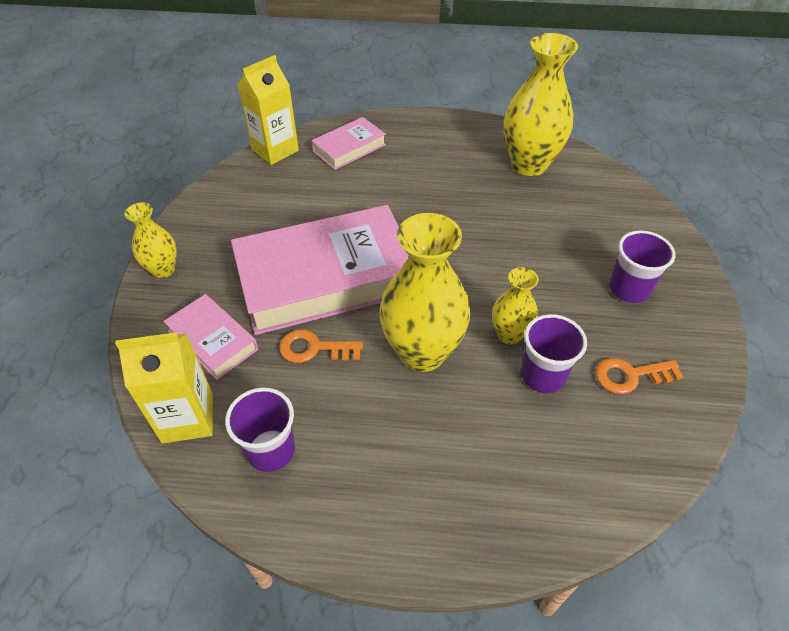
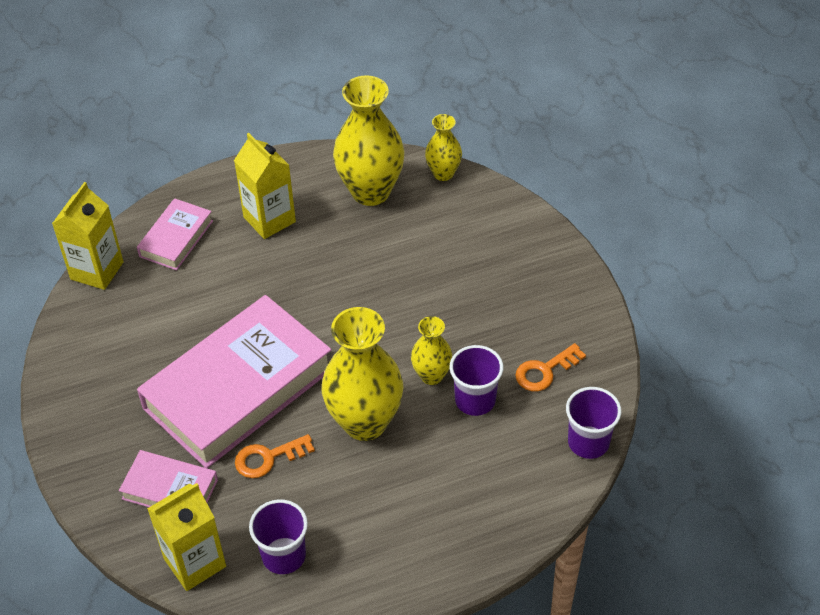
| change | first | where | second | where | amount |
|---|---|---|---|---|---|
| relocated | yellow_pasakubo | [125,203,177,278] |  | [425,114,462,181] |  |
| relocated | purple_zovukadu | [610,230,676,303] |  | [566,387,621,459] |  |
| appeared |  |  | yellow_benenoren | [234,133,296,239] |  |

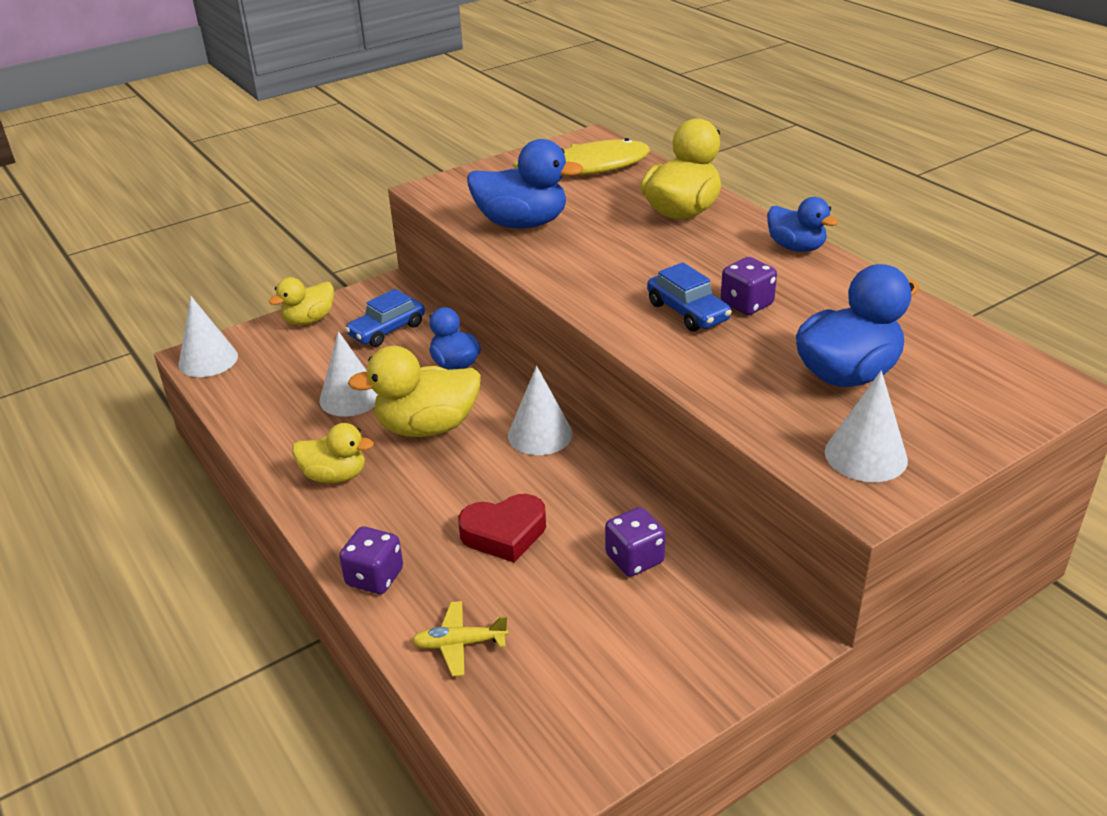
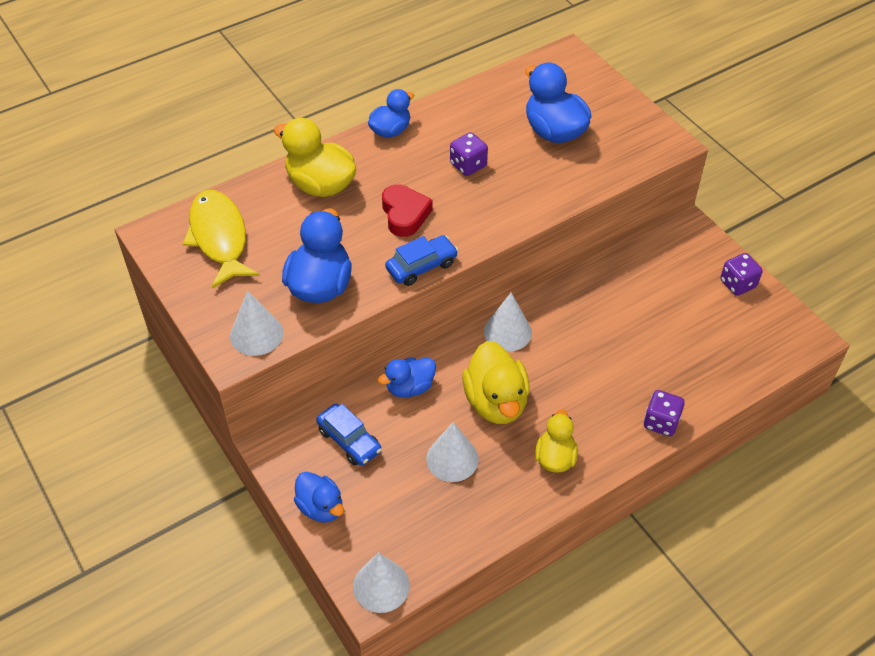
| change | first | where | second | where | amount |
|---|---|---|---|---|---|
| colour | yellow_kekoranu | [269,277,334,325] | blue_kekoranu | [294,471,344,523] |  |
| missing | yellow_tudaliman | [412,601,509,677] |  |  |  |
| relocated | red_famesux | [458,494,546,562] |  | [382,184,433,237] |  |
| relocated | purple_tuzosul | [605,507,666,577] |  | [720,253,763,296] |  |
| relocated | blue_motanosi | [647,262,732,332] |  | [385,235,458,286] |  |
| relocated | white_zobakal | [825,370,908,482] |  | [230,290,283,356] |  |

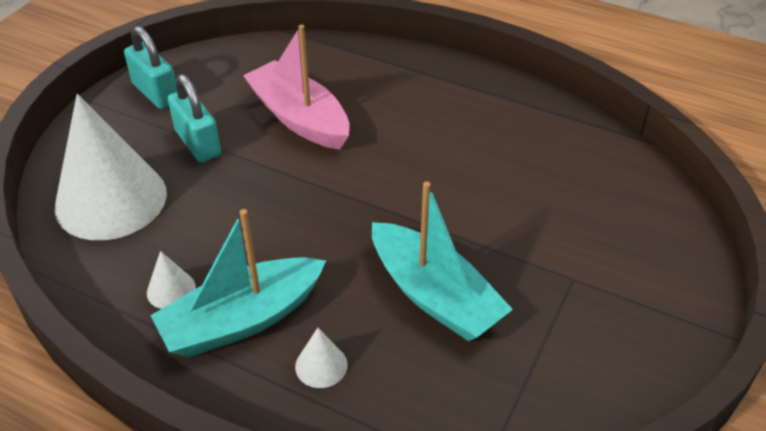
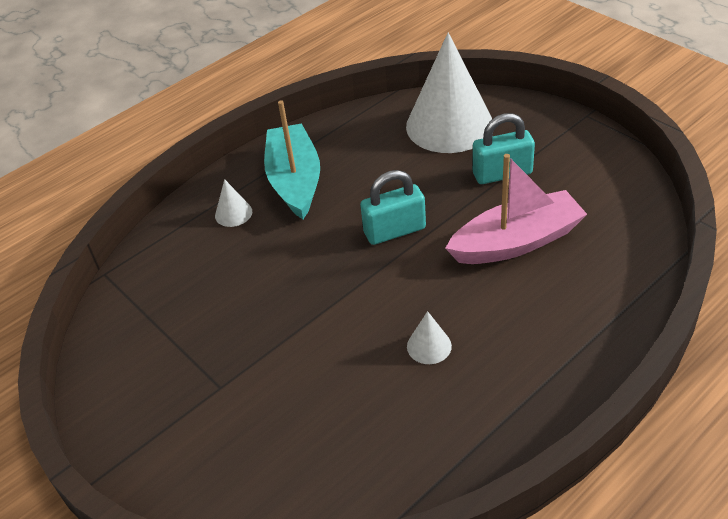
| change | first | where | second | where | amount |
|---|---|---|---|---|---|
| relocated | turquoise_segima | [124,26,177,109] |  | [360,170,426,245] |  |
| relocated | white_zobakal | [147,251,196,309] |  | [407,311,452,364] |  |
| missing | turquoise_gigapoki | [372,181,513,341] |  |  |  |

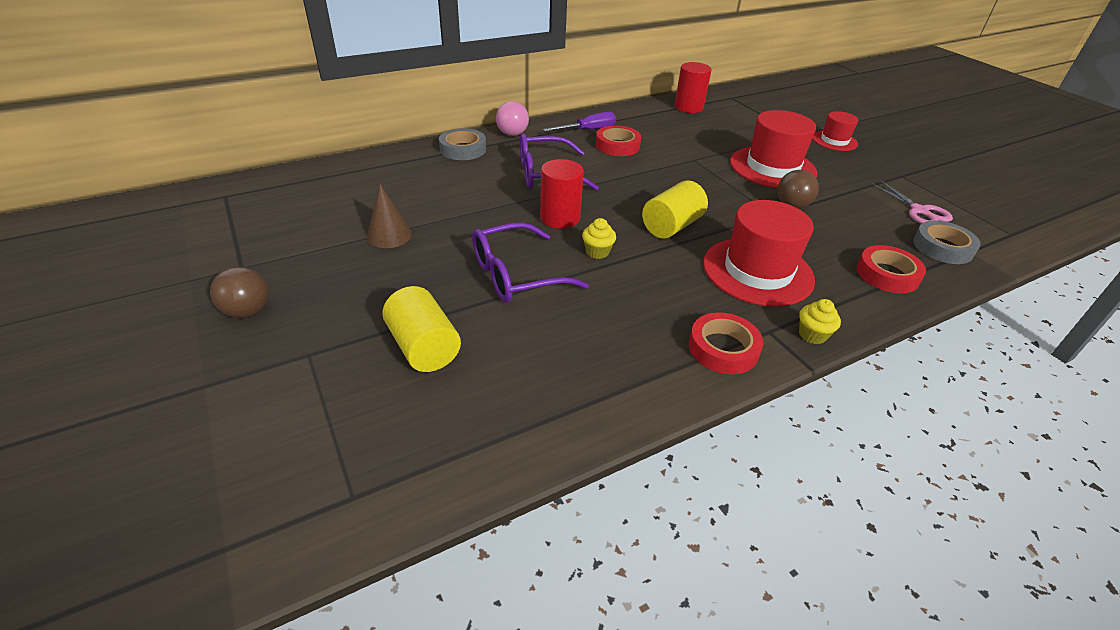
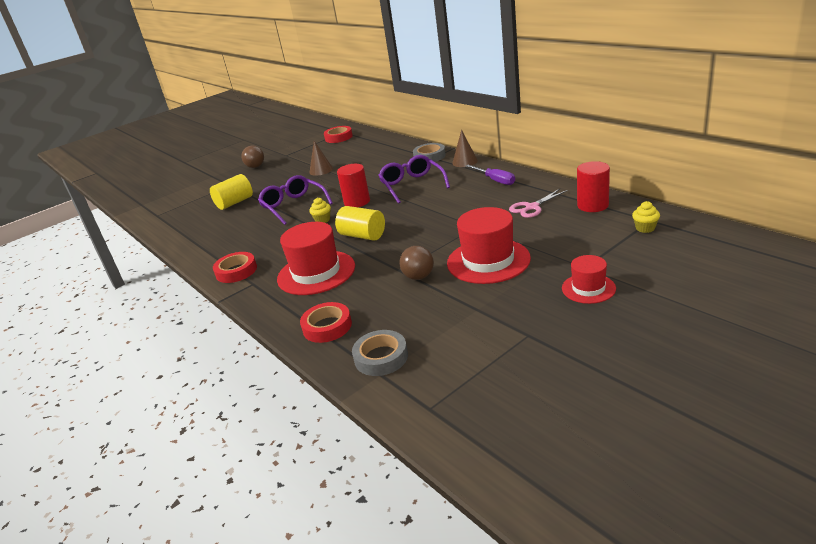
| change | first | where | second | where | amount |
|---|---|---|---|---|---|
| exchanged | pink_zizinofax | [496,101,529,136] | brown_zobakal | [452,130,478,167] |  |
| relocated | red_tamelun | [596,125,641,156] |  | [324,126,353,143] |  |
| relocated | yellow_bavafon | [799,299,841,344] |  | [632,201,660,233] |  |
| relocated | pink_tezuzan | [870,180,953,224] |  | [509,189,568,218] |  |

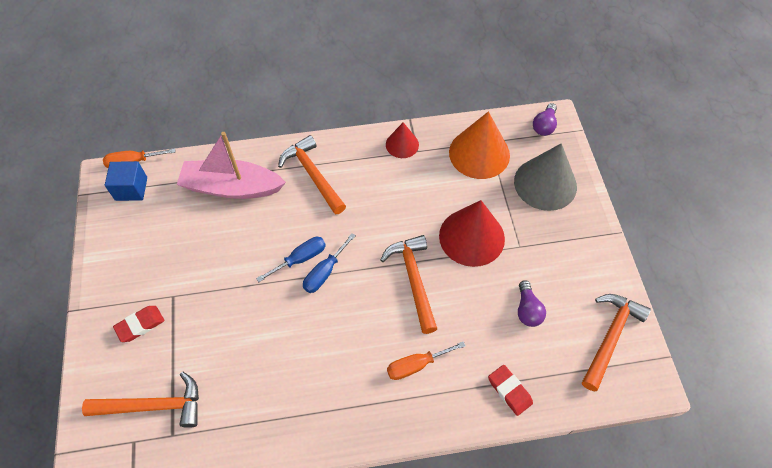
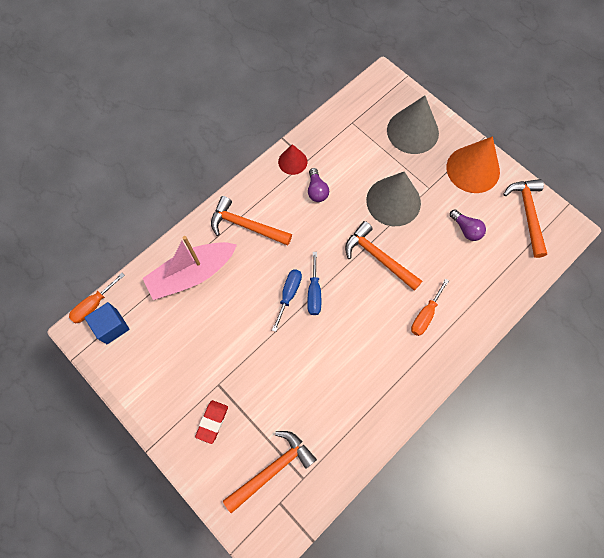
| change | first | where | second | where | amount |
|---|---|---|---|---|---|
| colour | red_zobakal | [439,200,505,267] | grey_zobakal | [366,172,421,226] |  |
| relocated | orange_zobakal | [449,111,510,179] |  | [446,136,500,193] |  |
| missing | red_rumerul | [488,365,533,416] |  |  |  |
| relocated | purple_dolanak | [533,103,557,136] |  | [308,168,329,202] |  |

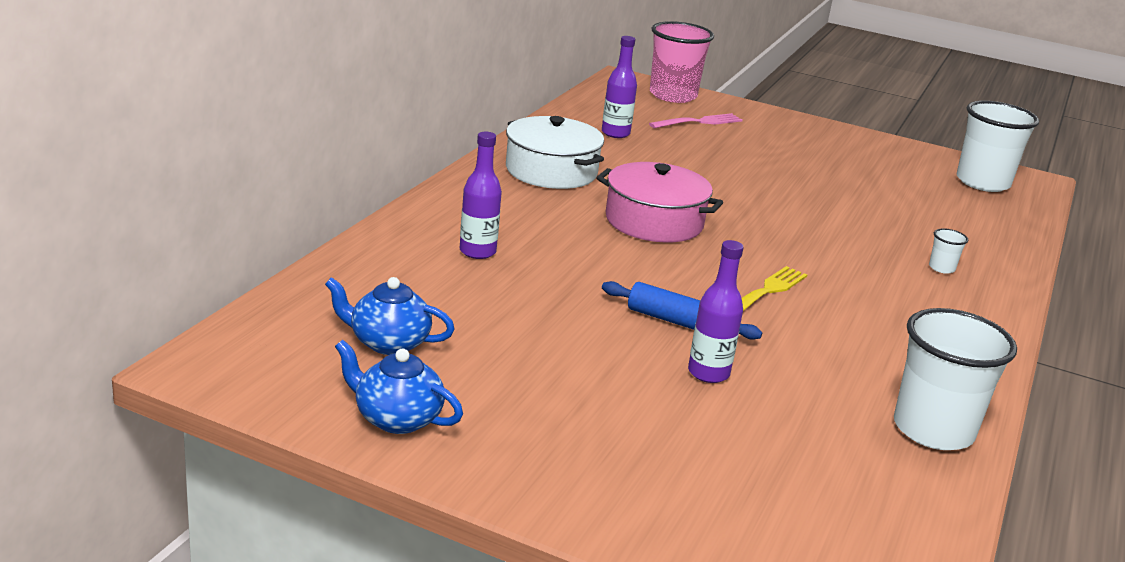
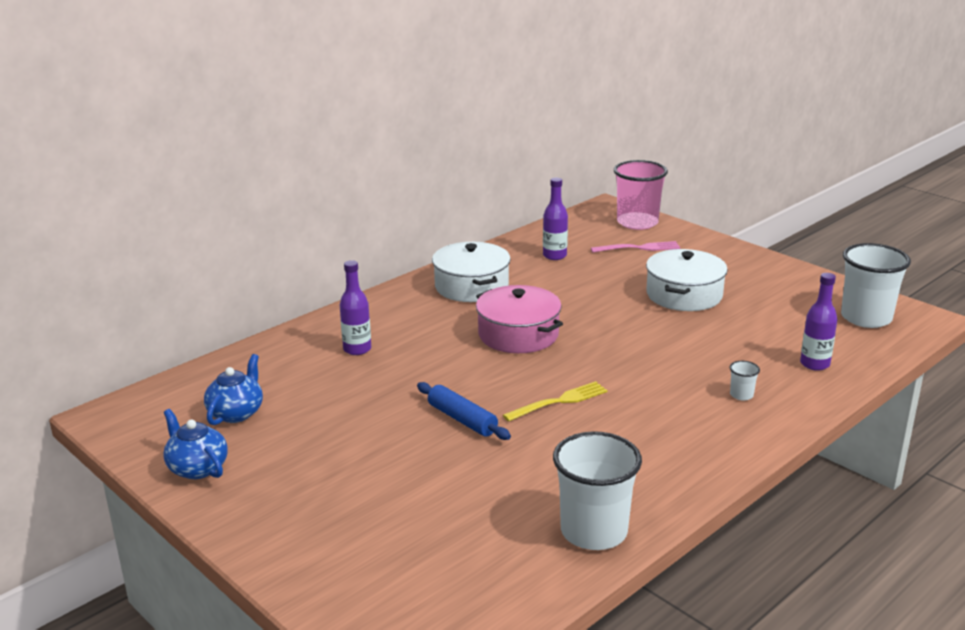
| change | first | where | second | where | amount |
|---|---|---|---|---|---|
| spun | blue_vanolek | [325,277,455,355] |  | [204,354,263,425] | 75 degrees clockwise |
| relocated | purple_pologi | [688,240,744,383] |  | [800,273,837,371] |  |
| appeared |  |  | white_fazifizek | [646,249,728,311] |  |

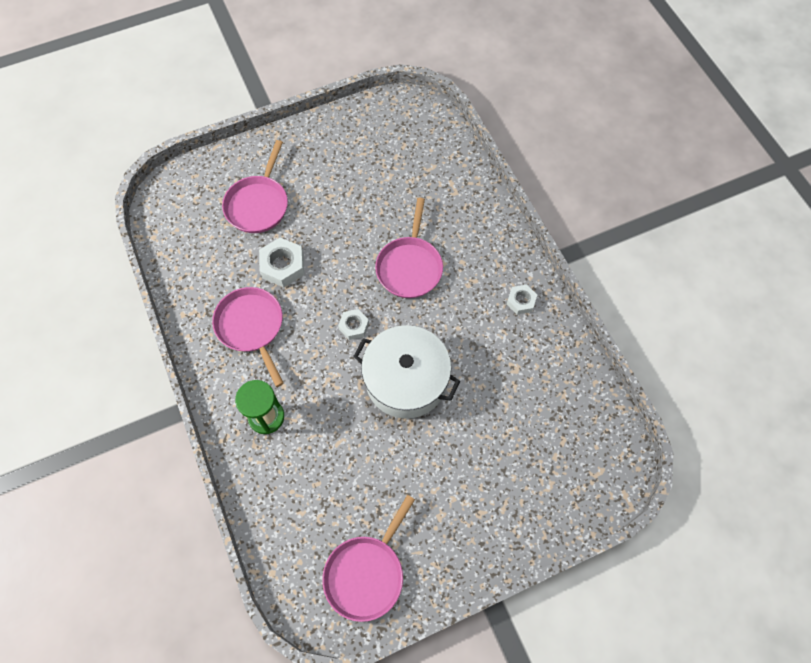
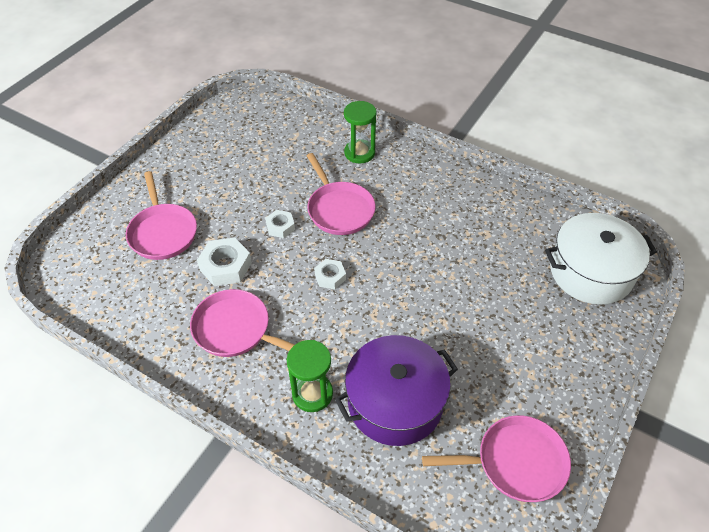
| change | first | where | second | where | amount |
|---|---|---|---|---|---|
| spun | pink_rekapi | [322,495,415,622] |  | [422,415,571,502] | 90 degrees counterclockwise |
| relocated | white_fazifizek | [353,325,460,419] |  | [545,213,657,305] |  |
| relocated | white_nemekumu | [507,285,537,315] |  | [265,210,295,238] |  |
| appeared |  |  | purple_fazifizek | [335,335,458,446] |  |
| appeared |  |  | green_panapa | [344,101,377,164] |  |

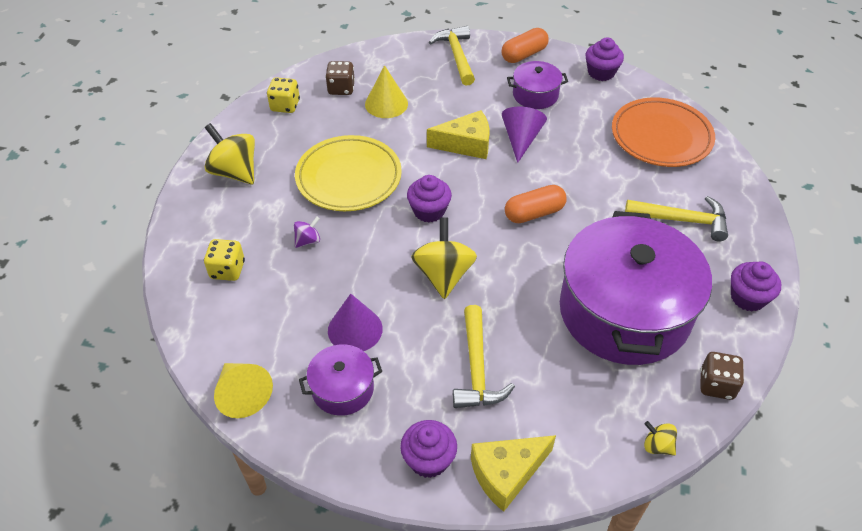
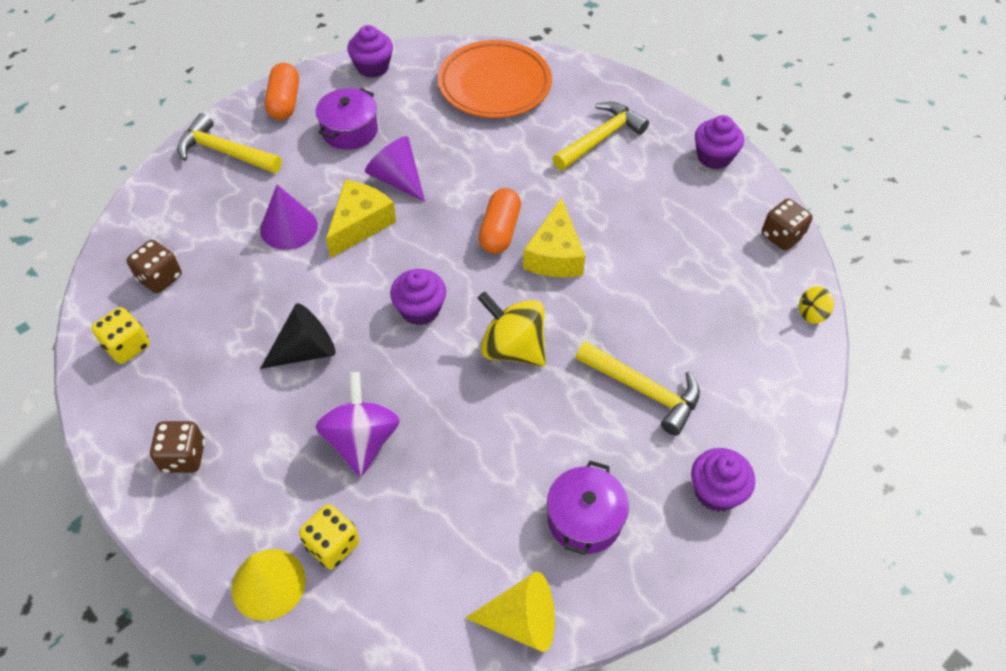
| change | first | where | second | where | amount |
|---|---|---|---|---|---|
| exchanged | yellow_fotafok | [205,123,255,185] | brown_tuzosul | [150,421,205,473] |  |
| size | purple_fotafok | [294,217,320,248] |  | [314,372,400,477] | x2.01 |
| exchanged | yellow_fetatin | [295,135,402,211] | black_zobakal | [260,303,335,369] |  |
| relocated | purple_zobakal | [328,294,383,351] |  | [260,185,318,250] |  |
| relocated | yellow_zobakal | [365,65,408,118] |  | [231,549,306,621] |  |
| relocated | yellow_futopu | [471,435,556,512] |  | [523,197,585,277] |  |
| missing | purple_fazifizek | [560,211,712,365] |  |  |  |

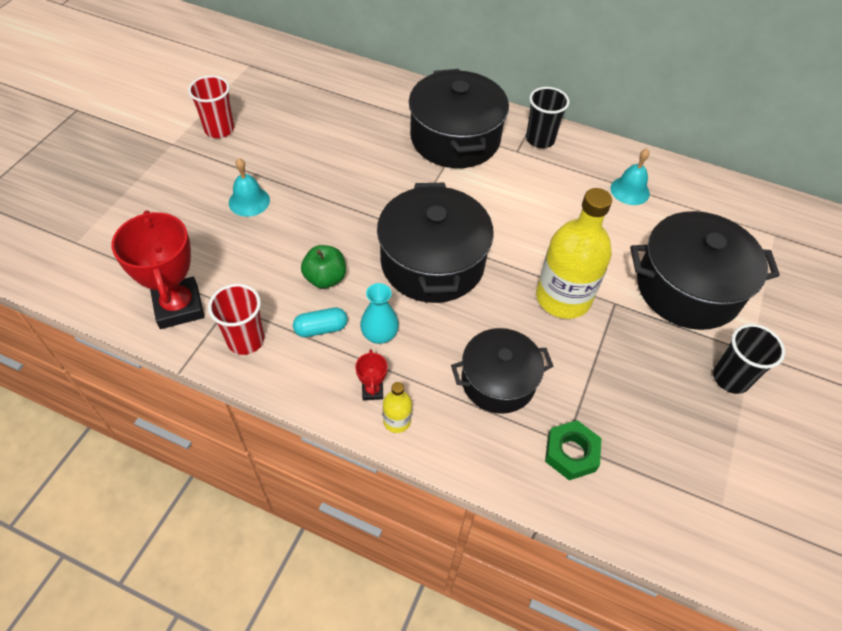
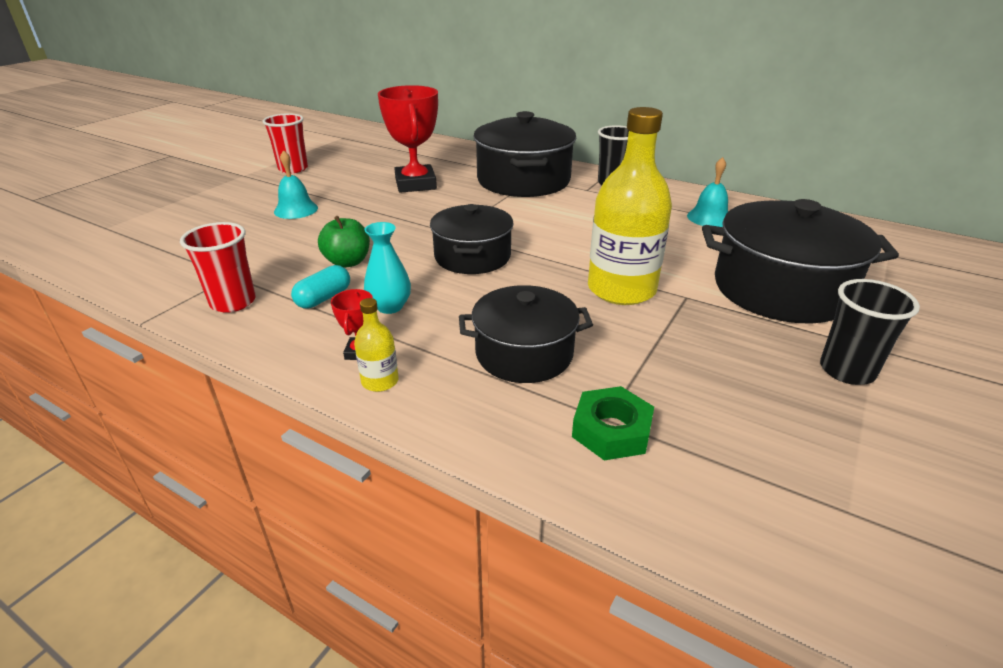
| change | first | where | second | where | amount |
|---|---|---|---|---|---|
| relocated | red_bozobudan | [112,210,205,329] |  | [378,85,438,193] |  |
| spun | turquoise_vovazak | [293,308,348,337] |  | [291,265,350,309] | 45 degrees counterclockwise |
| size | black_fazifizek | [377,183,494,303] |  | [430,204,514,274] | x0.64 |

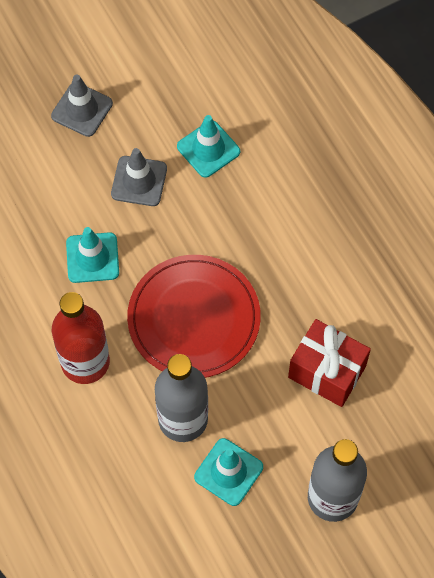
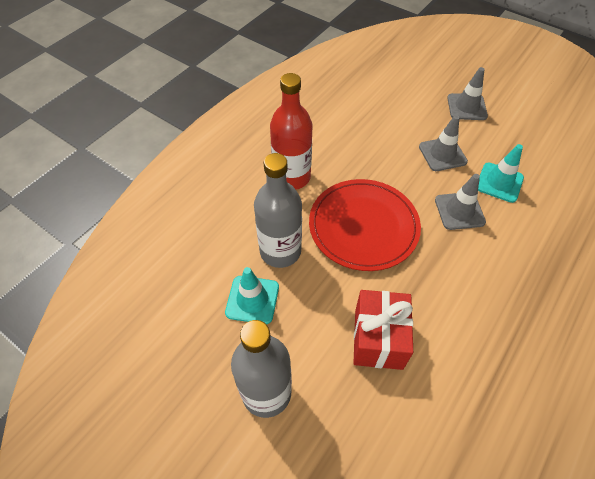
| change | first | where | second | where | amount |
|---|---|---|---|---|---|
| missing | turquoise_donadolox | [66,227,119,283] |  |  |  |
| appeared |  |  | grey_donadolox | [435,174,486,230] |  |

